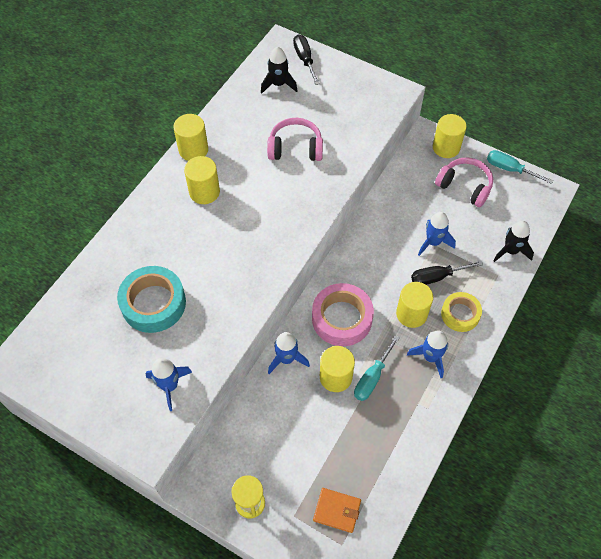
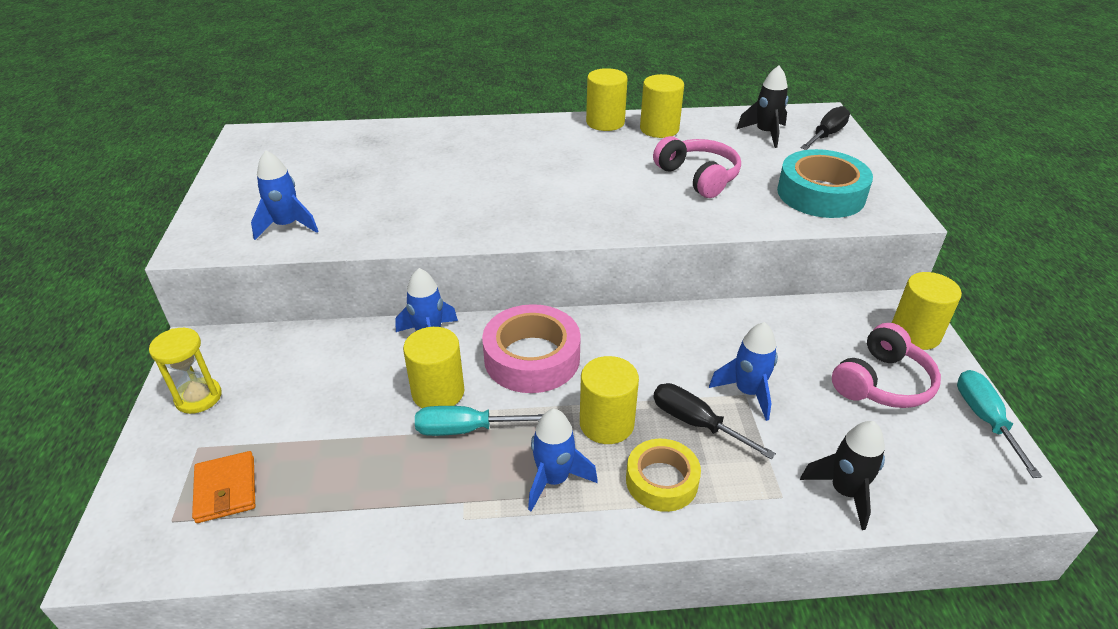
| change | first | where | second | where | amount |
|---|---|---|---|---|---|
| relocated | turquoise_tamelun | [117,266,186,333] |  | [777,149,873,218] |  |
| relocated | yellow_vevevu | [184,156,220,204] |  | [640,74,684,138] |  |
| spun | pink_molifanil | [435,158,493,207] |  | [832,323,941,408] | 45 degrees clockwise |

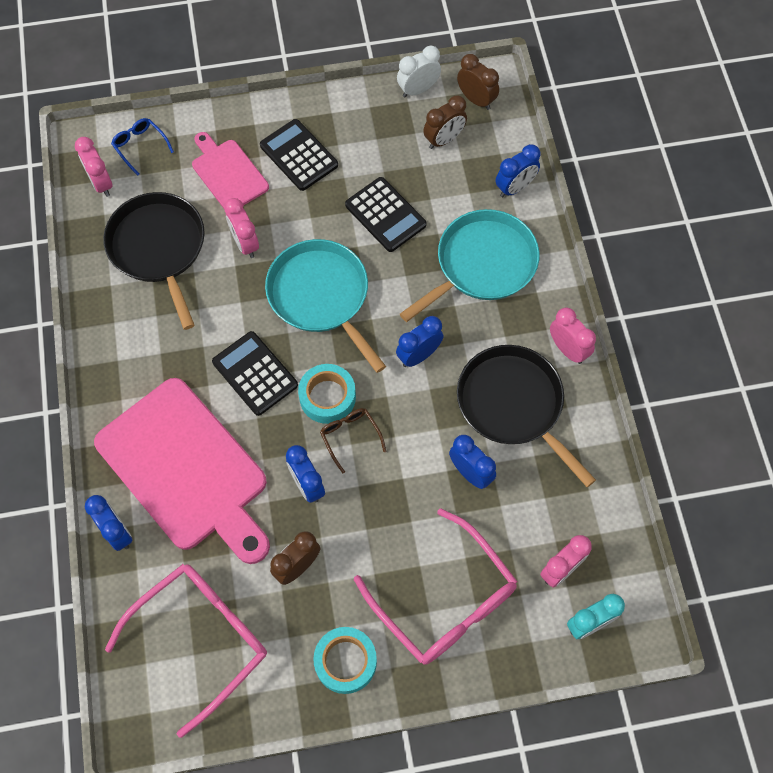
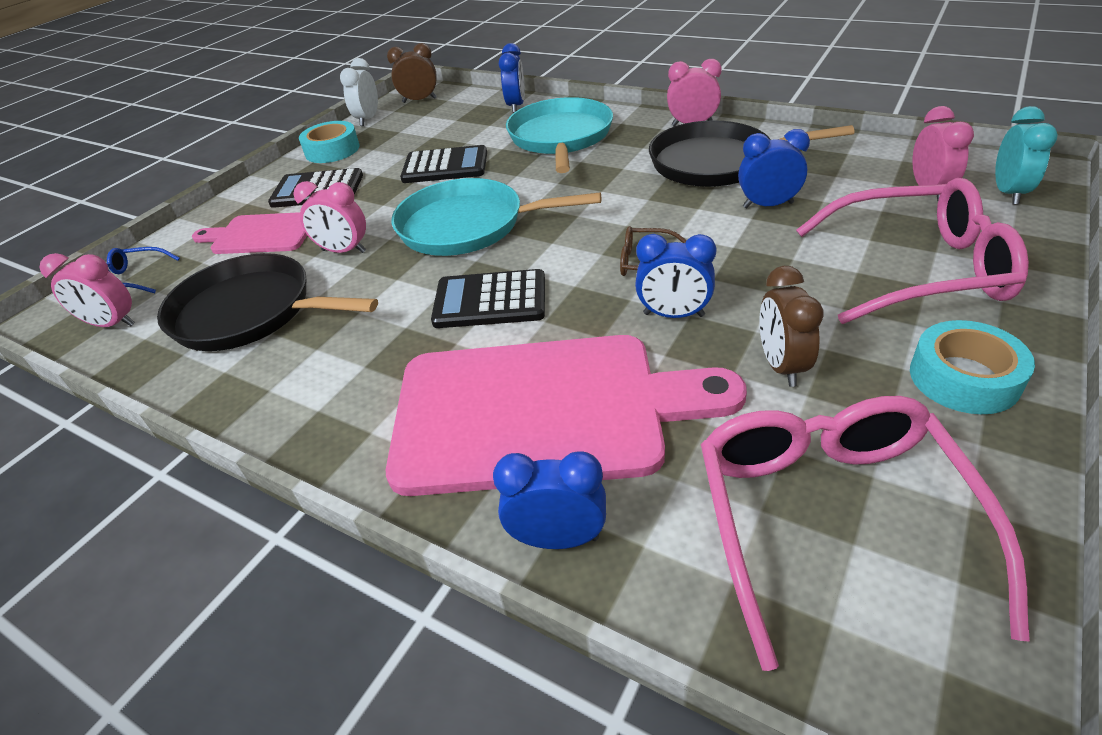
| change | first | where | second | where | amount |
|---|---|---|---|---|---|
| relocated | turquoise_tamelun | [298,364,356,424] |  | [299,121,360,163] |  |
| missing | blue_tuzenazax | [396,316,443,367] |  |  |  |
| missing | brown_tuzenazax | [423,95,467,149] |  |  |  |

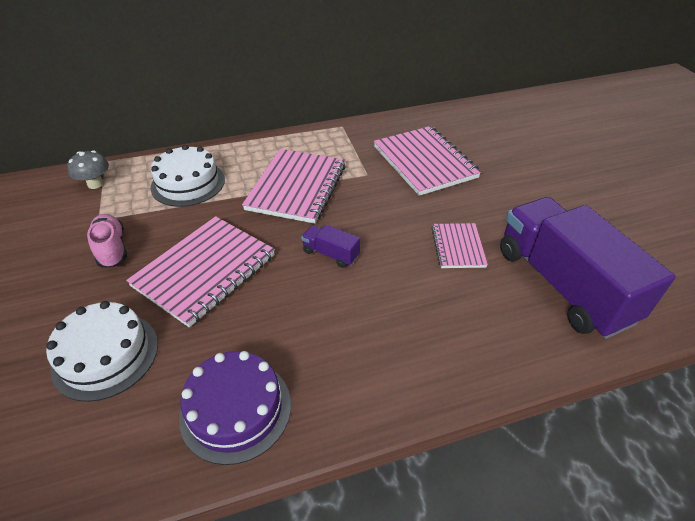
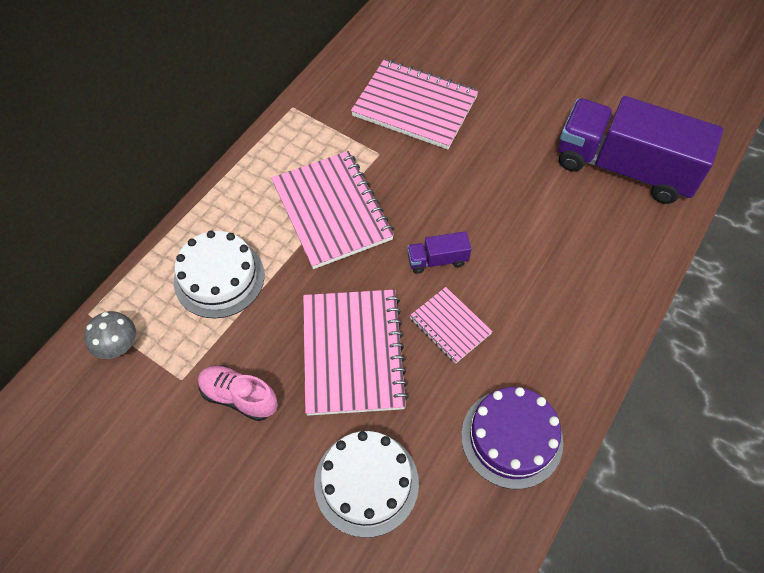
| change | first | where | second | where | amount |
|---|---|---|---|---|---|
| relocated | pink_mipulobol | [431,223,488,268] |  | [410,287,493,363] |  |

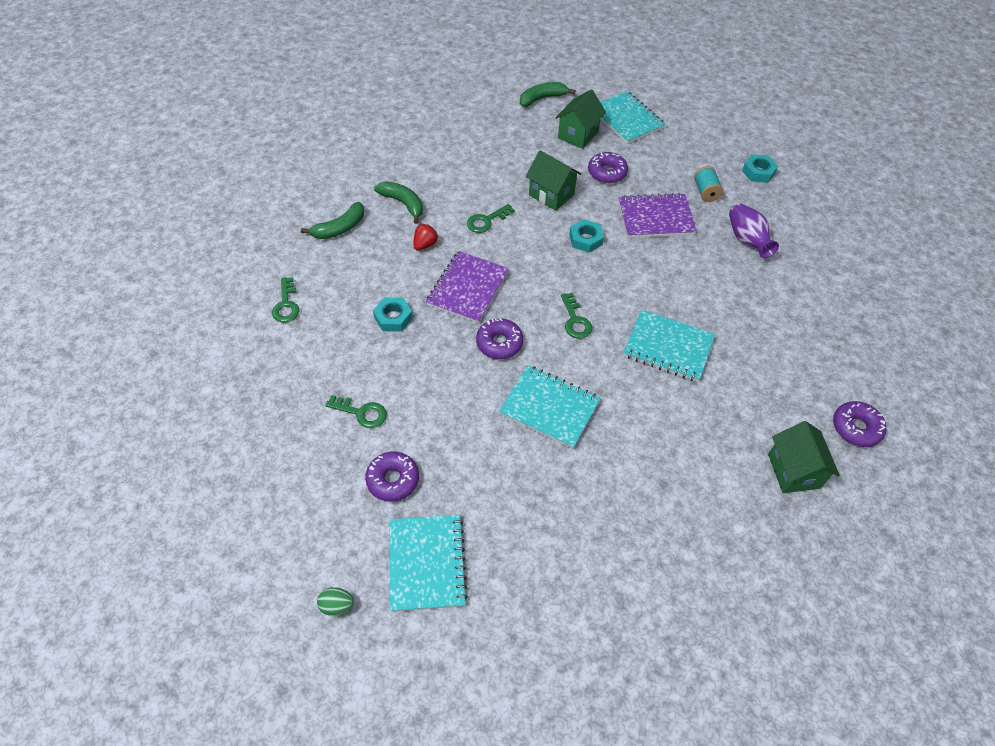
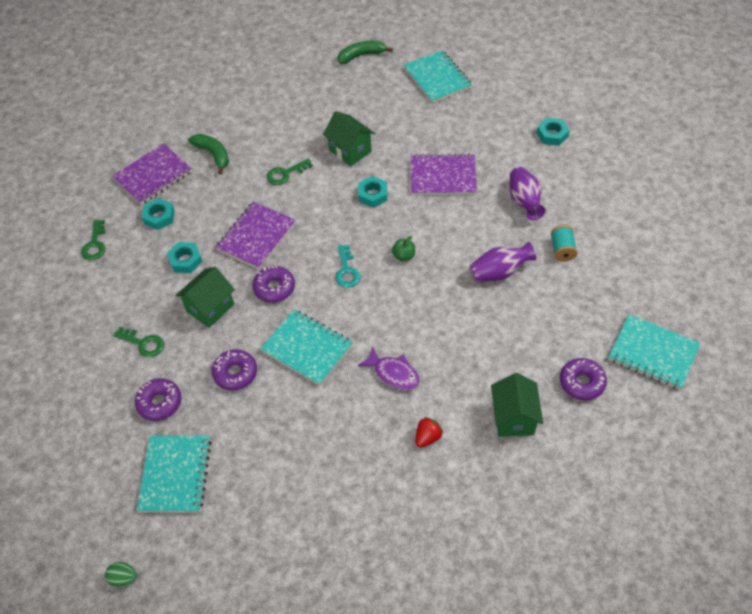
| change | first | where | second | where | amount |
|---|---|---|---|---|---|
| exchanged | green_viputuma | [301,202,364,239] | purple_mipulobol | [112,143,192,205] |  |
| relocated | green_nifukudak | [317,587,354,616] |  | [105,562,137,587] |  |
| relocated | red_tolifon | [413,224,438,251] |  | [415,417,443,448] |  |
| relocated | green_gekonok | [555,89,606,149] |  | [176,267,235,328] |  |
| colour | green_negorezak | [561,293,592,339] | turquoise_negorezak | [336,245,361,288] |  |
| relocated | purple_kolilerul | [588,152,628,183] |  | [212,349,257,391] |  |
| relocated | turquoise_mipulobol | [623,310,715,382] |  | [609,314,701,390] |  |
| relocated | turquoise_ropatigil | [694,166,723,202] |  | [551,225,577,262] |  |
| appeared |  |  | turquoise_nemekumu | [142,198,175,230] |  |
| appeared |  |  | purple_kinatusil | [357,346,420,390] |  |
| appeared |  |  | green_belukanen | [392,236,415,261] |  |
| appeared |  |  | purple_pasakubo | [469,241,536,282] |  |

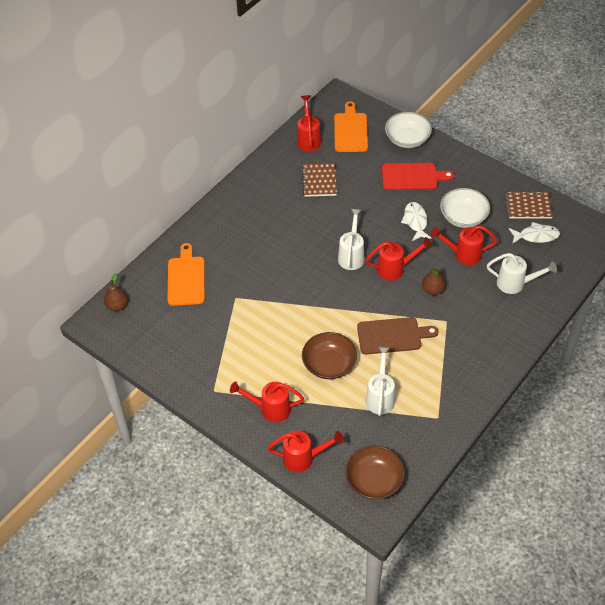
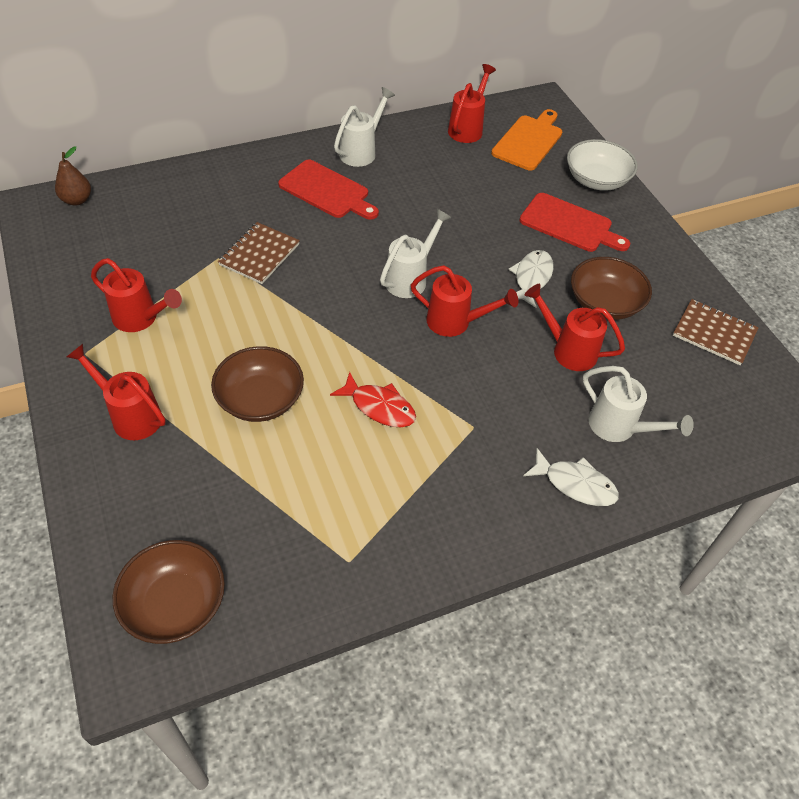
| change | first | where | second | where | amount |
|---|---|---|---|---|---|
| missing | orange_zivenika | [168,243,205,306] |  |  |  |
| relocated | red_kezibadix | [267,431,344,472] |  | [91,258,182,332] |  |
| relocated | brown_mipulobol | [302,163,337,197] |  | [218,222,300,284] |  |
| exchanged | brown_zivenika | [357,317,438,355] | red_kinatusil | [330,372,416,427] |  |
| relocated | white_kezibadix | [366,347,395,416] |  | [334,87,395,167] |  |
| missing | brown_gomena | [422,267,446,295] |  |  |  |
| colour | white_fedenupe | [440,188,490,228] | brown_fedenupe | [571,257,652,320] |  |
| relocated | white_kinatusil | [509,222,560,244] |  | [523,448,619,506] |  |
| appeared |  |  | red_zivenika | [278,160,379,220] |  |

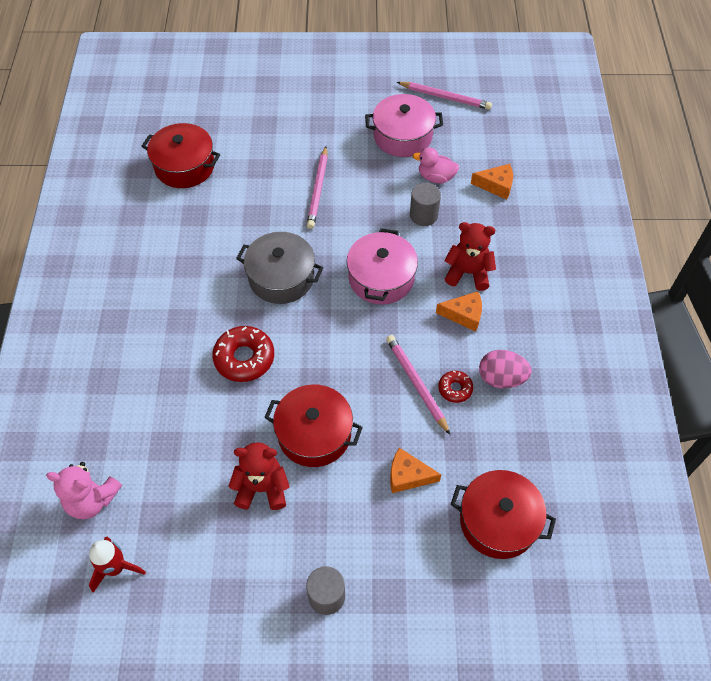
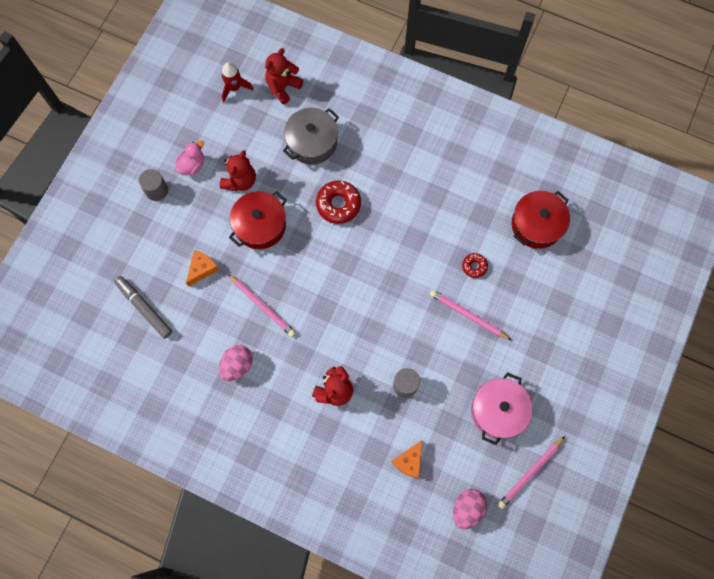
| change | first | where | second | where | amount |
|---|---|---|---|---|---|
| colour | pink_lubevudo | [46,462,122,519] | red_lubevudo | [265,48,303,104] |  |
| relocated | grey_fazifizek | [236,232,323,304] |  | [283,108,339,165] |  |
| missing | pink_fazifizek | [347,228,418,305] |  |  |  |
| spun | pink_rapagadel | [386,335,450,435] |  | [228,274,296,337] | 45 degrees clockwise |
| relocated | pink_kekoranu | [412,147,459,184] |  | [175,141,204,175] |  |
| missing | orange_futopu | [436,291,482,332] |  |  |  |
| relocated | red_kolilerul | [438,371,473,403] |  | [462,253,488,278] |  |
| exchanged | red_fazifizek | [451,470,556,559] | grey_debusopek | [114,276,172,339] |  |
| appeared |  |  | pink_nifukudak | [453,489,487,529] |  |

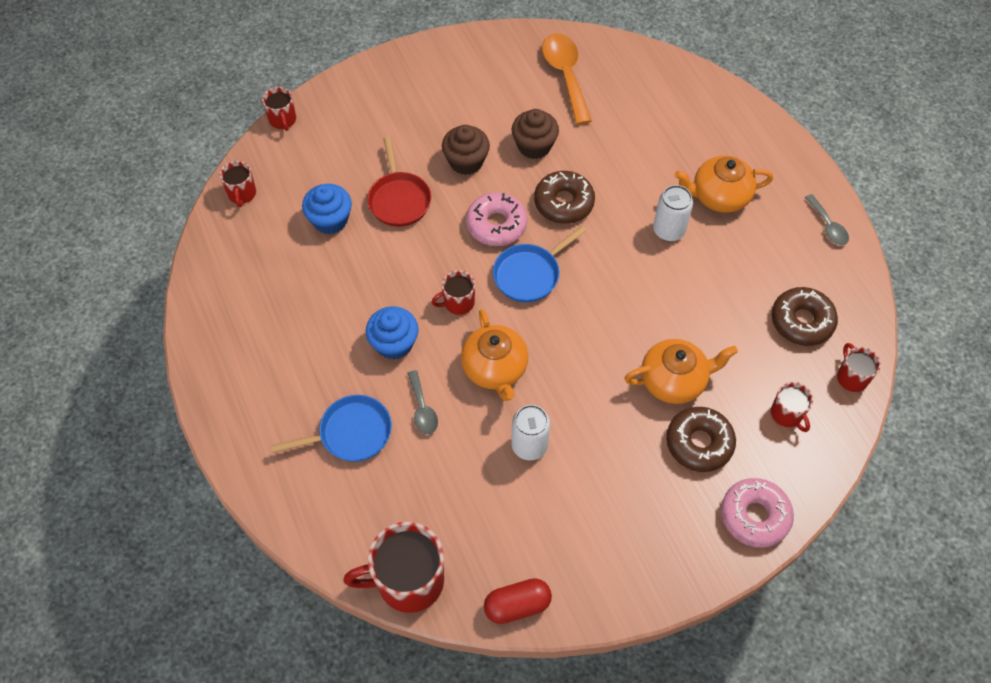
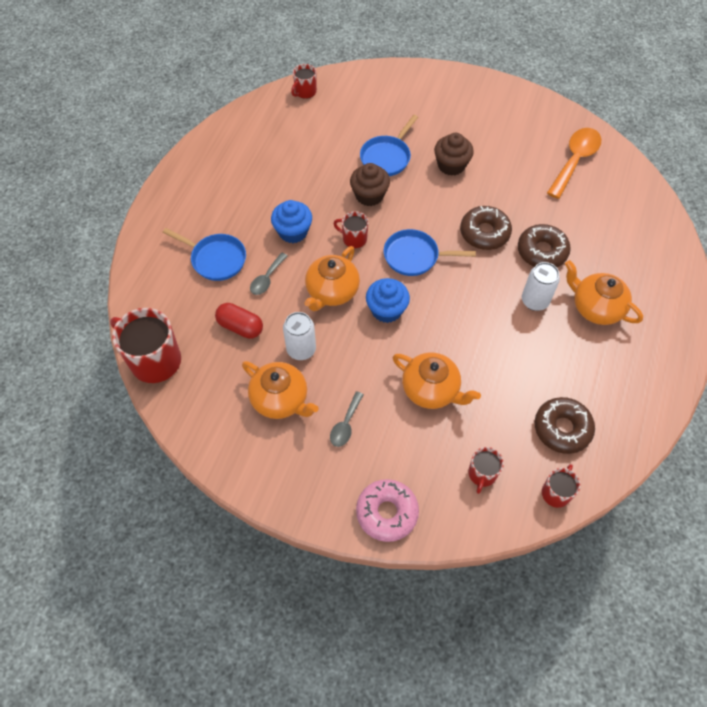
| change | first | where | second | where | amount |
|---|---|---|---|---|---|
| missing | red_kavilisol | [262,87,296,131] |  |  |  |
| relocated | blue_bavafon | [302,184,352,234] |  | [366,278,410,323] |  |
| colour | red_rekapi | [367,137,431,227] | blue_rekapi | [360,115,418,176] |  |
| missing | pink_kolilerul | [466,192,528,246] |  |  |  |
| relocated | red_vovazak | [484,578,552,624] |  | [215,303,263,339] |  |
| relocated | brown_bavafon | [512,109,559,159] |  | [350,163,390,206] |  |
| relocated | brown_kolilerul | [666,407,736,472] |  | [518,224,571,267] |  |
| relocated | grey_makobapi | [805,194,849,245] |  | [330,391,364,447] |  |
| appeared |  |  | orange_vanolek | [242,361,319,419] |  |

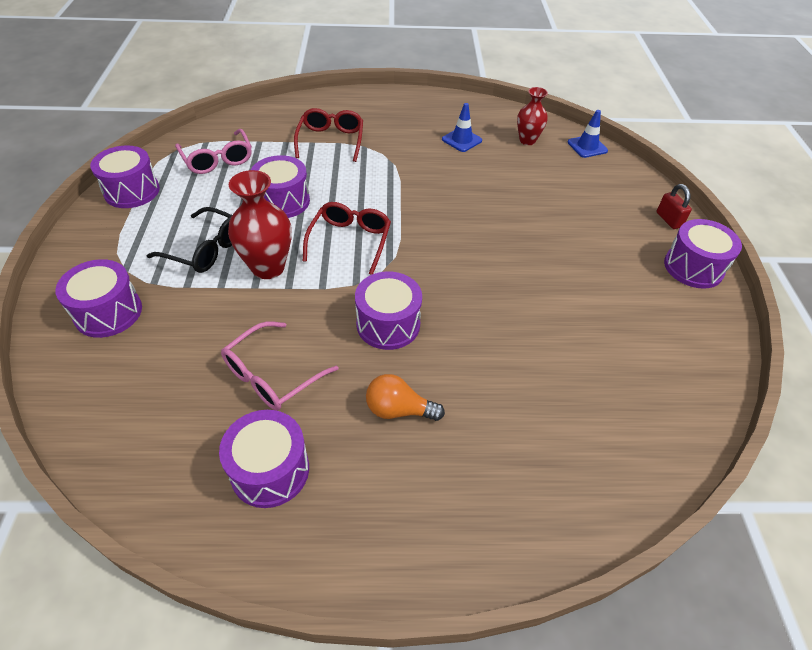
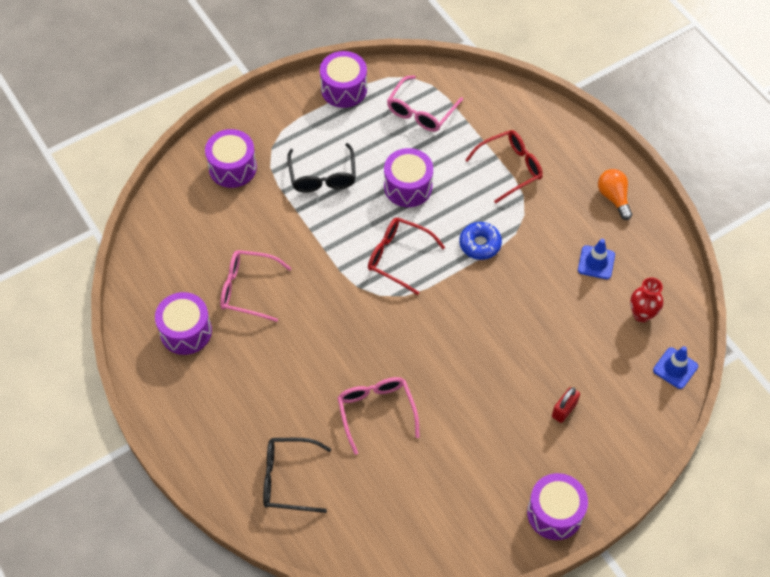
| change | first | where | second | where | amount |
|---|---|---|---|---|---|
| missing | red_pasakubo | [228,170,292,279] |  |  |  |
| spun | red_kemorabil | [303,202,391,275] |  | [368,218,445,295] | 135 degrees counterclockwise |
| missing | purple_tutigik | [355,272,422,350] |  |  |  |
| relocated | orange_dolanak | [366,374,445,421] |  | [598,169,632,220] |  |
| relocated | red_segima | [657,184,692,229] |  | [552,387,580,423] |  |
| appeared |  |  | black_kemorabil | [263,438,331,513] |  |
| appeared |  |  | pink_kemorabil | [337,377,420,455] |  |
| appeared |  |  | blue_kolilerul | [459,222,502,260] |  |

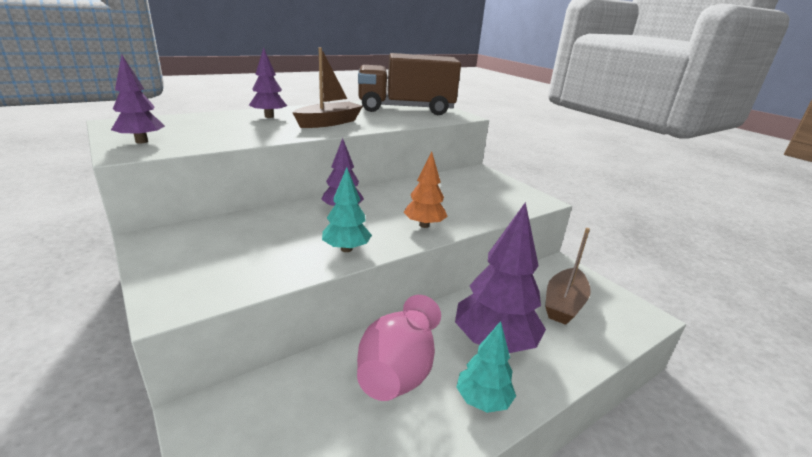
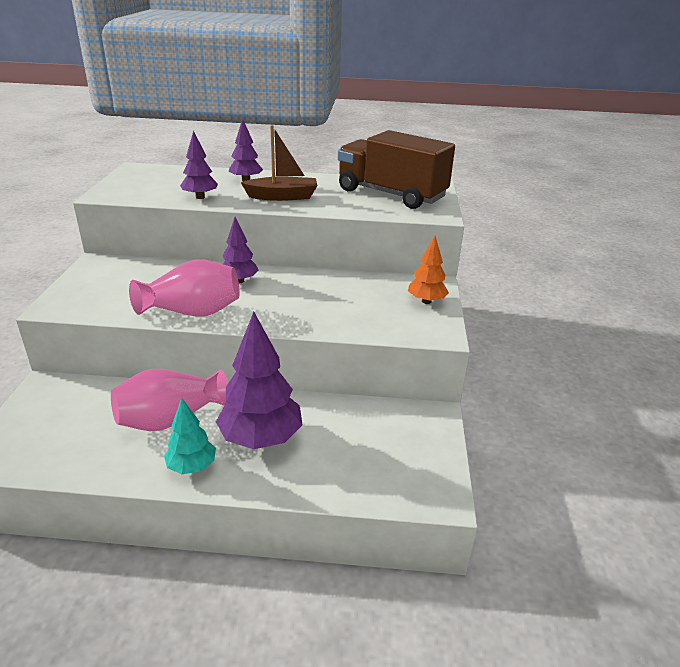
| change | first | where | second | where | amount |
|---|---|---|---|---|---|
| relocated | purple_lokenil | [111,55,165,143] |  | [180,130,218,199] |  |
| exchanged | turquoise_lokenil | [322,167,372,252] | pink_pasakubo | [129,260,240,317] |  |
| relocated | orange_lokenil | [403,152,448,228] |  | [408,236,449,304] |  |
| missing | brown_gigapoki | [545,228,591,325] |  |  |  |

